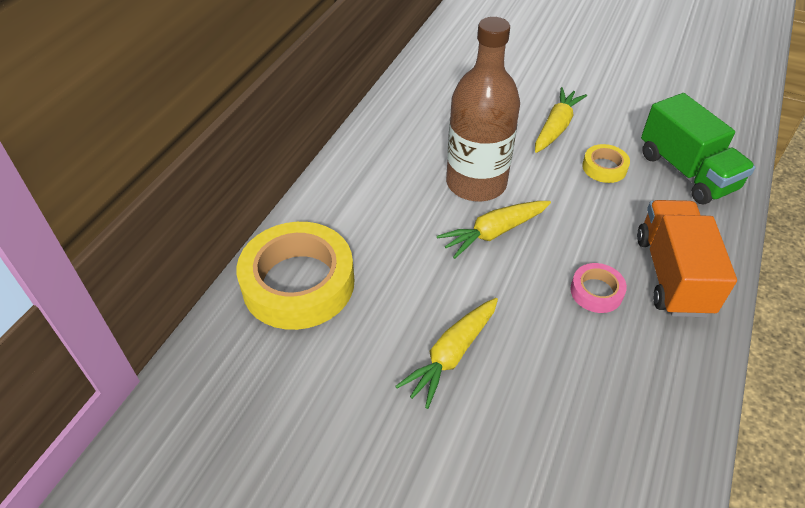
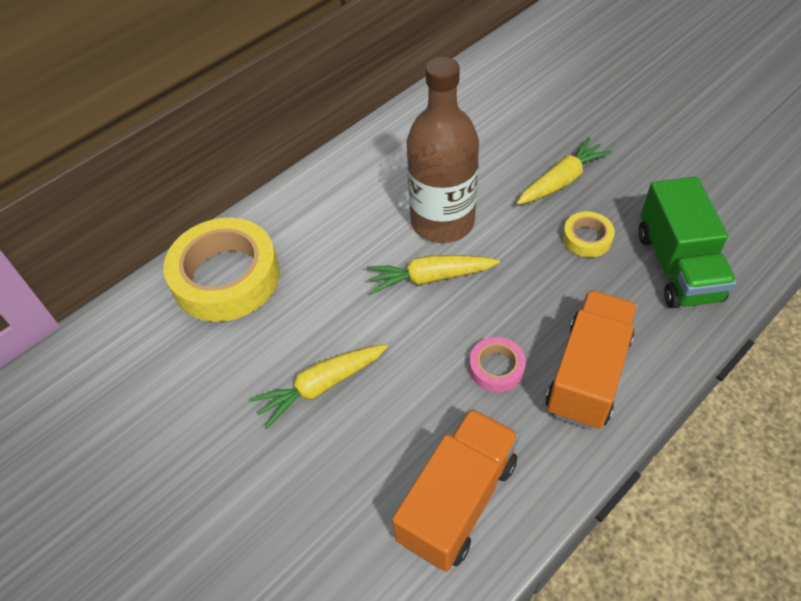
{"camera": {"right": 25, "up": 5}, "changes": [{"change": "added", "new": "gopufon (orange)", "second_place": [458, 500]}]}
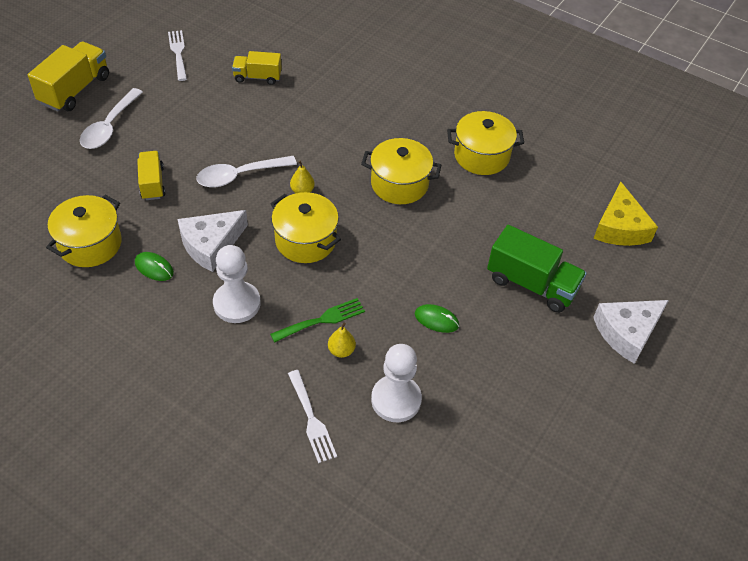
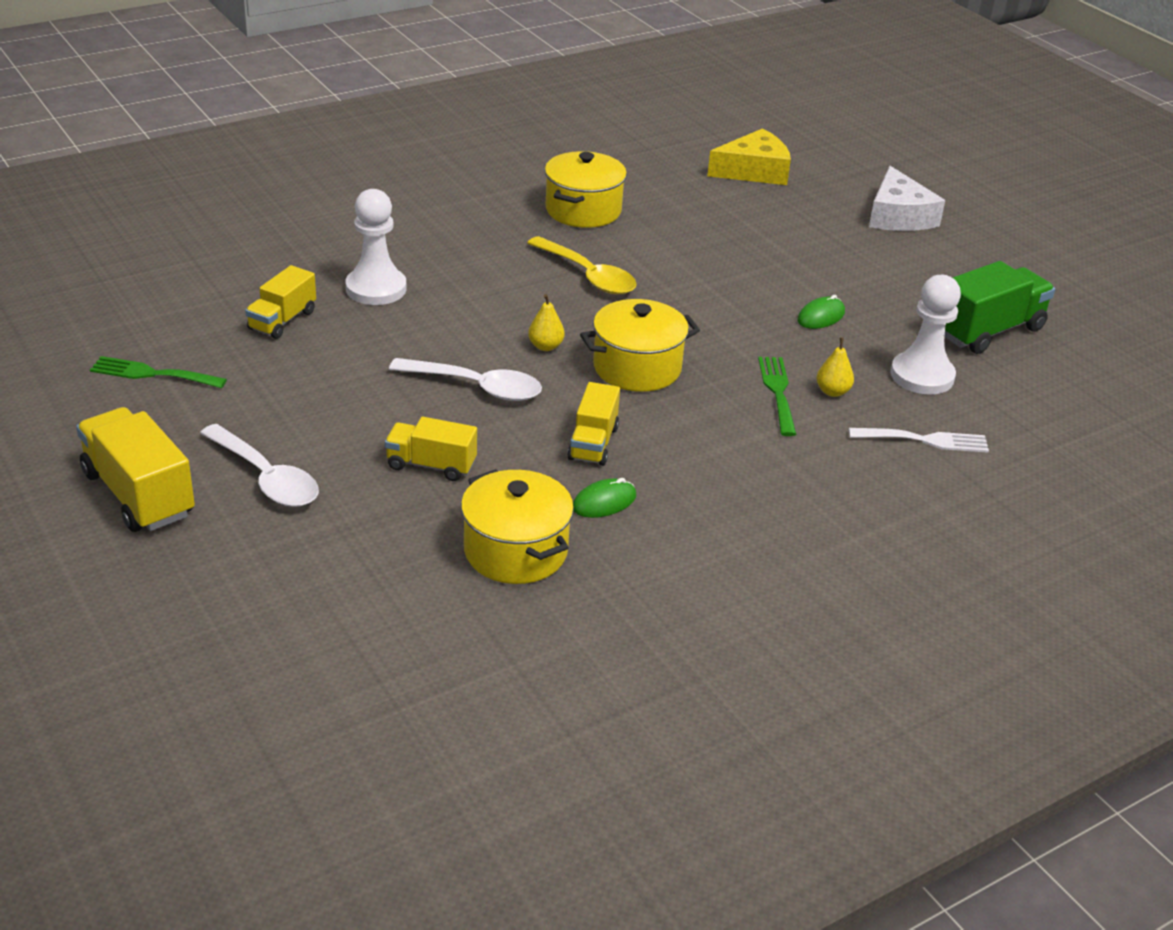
{"camera": {"right": -65, "up": -15}, "changes": [{"change": "recoloured", "old": "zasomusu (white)", "new": "zasomusu (green)", "first_place": [178, 53], "second_place": [152, 374]}, {"change": "moved", "old": "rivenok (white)", "first_place": [237, 303], "second_place": [376, 289]}, {"change": "turned", "old": "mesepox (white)", "first_place": [239, 176], "second_place": [477, 387], "degrees": -75}, {"change": "replaced", "old": "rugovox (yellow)", "new": "mesepox (yellow)", "first_place": [399, 184], "second_place": [588, 276]}, {"change": "replaced", "old": "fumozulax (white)", "new": "gopufon (yellow)", "first_place": [211, 245], "second_place": [593, 443]}, {"change": "turned", "old": "fumozulax (yellow)", "first_place": [620, 227], "second_place": [754, 171], "degrees": -45}, {"change": "moved", "old": "gopufon (green)", "first_place": [531, 284], "second_place": [988, 331]}]}
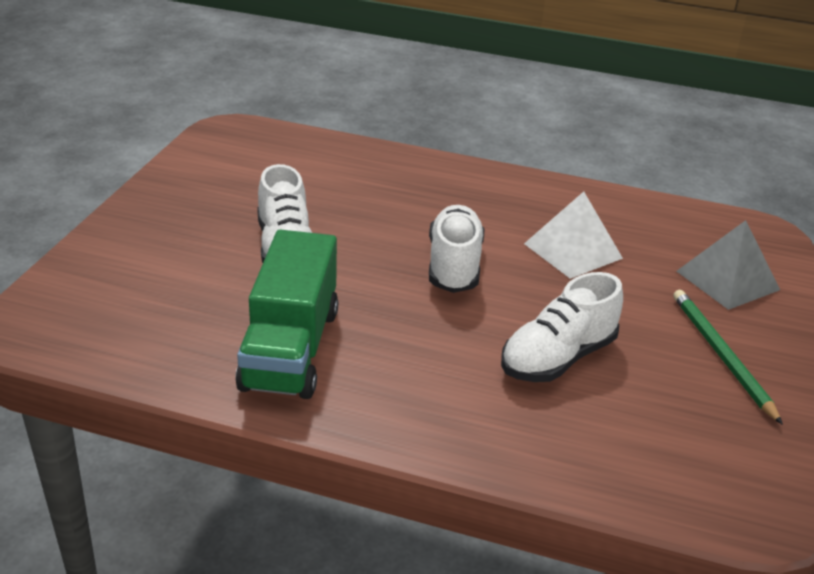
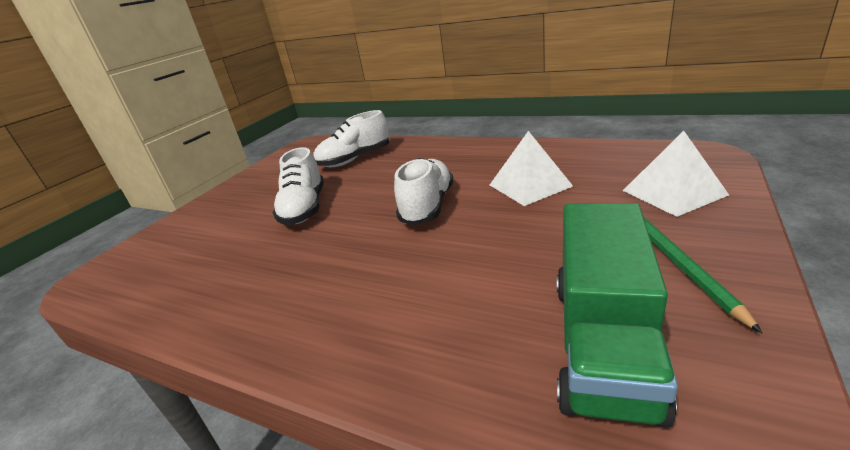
{"camera": {"right": 15, "up": -5}, "changes": [{"change": "moved", "old": "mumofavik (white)", "first_place": [557, 358], "second_place": [355, 159]}, {"change": "moved", "old": "gopufon (green)", "first_place": [290, 349], "second_place": [603, 343]}, {"change": "recoloured", "old": "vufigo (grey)", "new": "vufigo (white)", "first_place": [727, 280], "second_place": [673, 192]}]}
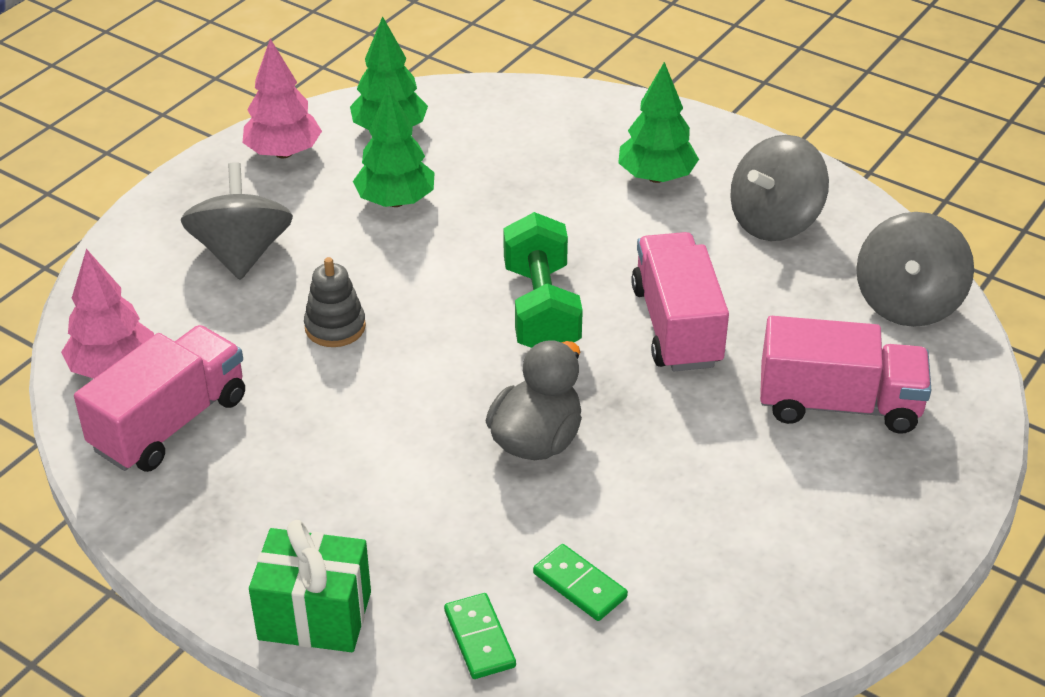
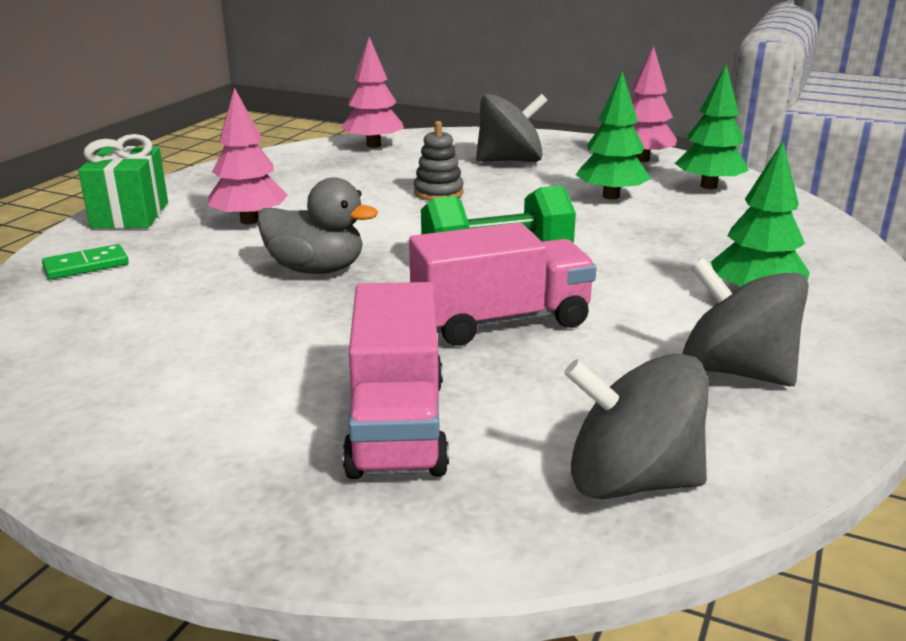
{"camera": {"right": 80, "up": -15}, "changes": [{"change": "added", "new": "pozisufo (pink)", "second_place": [249, 221]}, {"change": "removed", "old": "gopufon (pink)", "first_place": [170, 423]}, {"change": "removed", "old": "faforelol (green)", "first_place": [580, 585]}]}
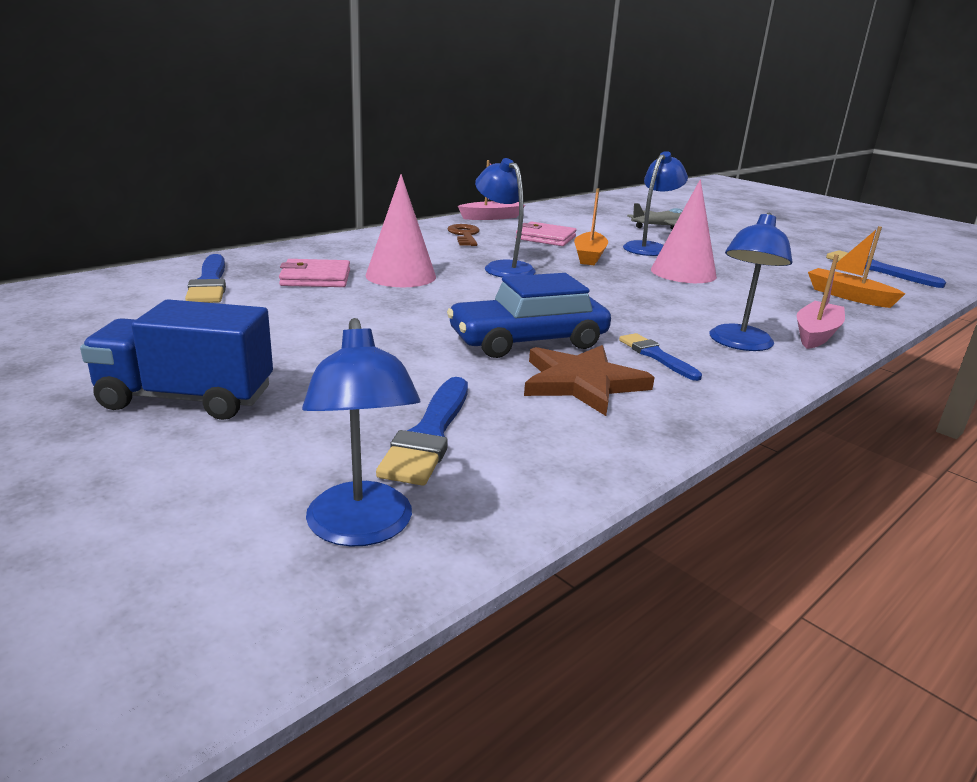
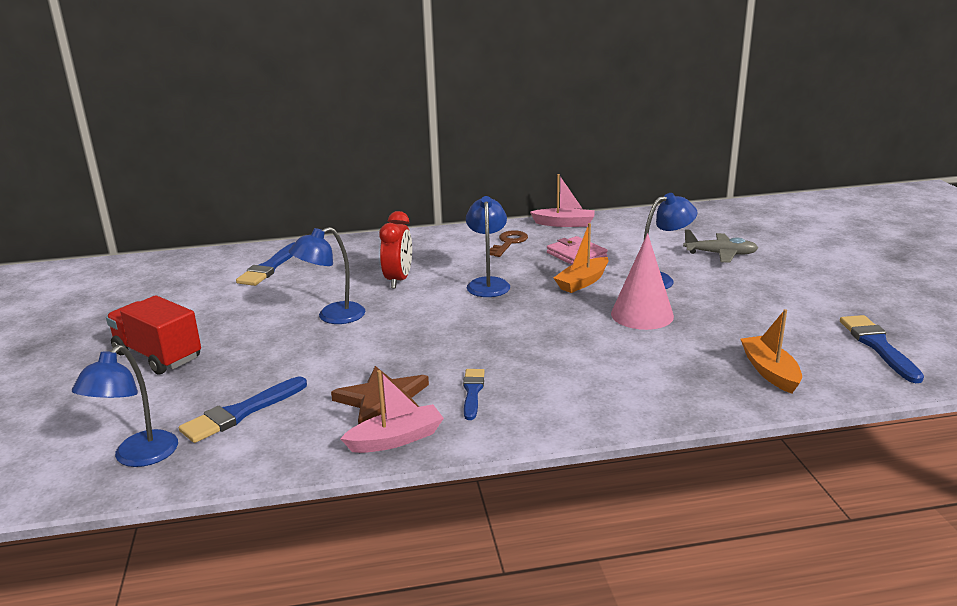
{"camera": {"right": 35, "up": 0}, "changes": [{"change": "recoloured", "old": "gopufon (blue)", "new": "gopufon (red)", "first_place": [186, 399], "second_place": [157, 356]}, {"change": "moved", "old": "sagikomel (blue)", "first_place": [739, 344], "second_place": [332, 317]}, {"change": "moved", "old": "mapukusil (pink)", "first_place": [816, 334], "second_place": [396, 439]}, {"change": "replaced", "old": "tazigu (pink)", "new": "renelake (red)", "first_place": [401, 276], "second_place": [398, 280]}, {"change": "removed", "old": "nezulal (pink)", "first_place": [315, 278]}, {"change": "removed", "old": "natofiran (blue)", "first_place": [528, 341]}]}
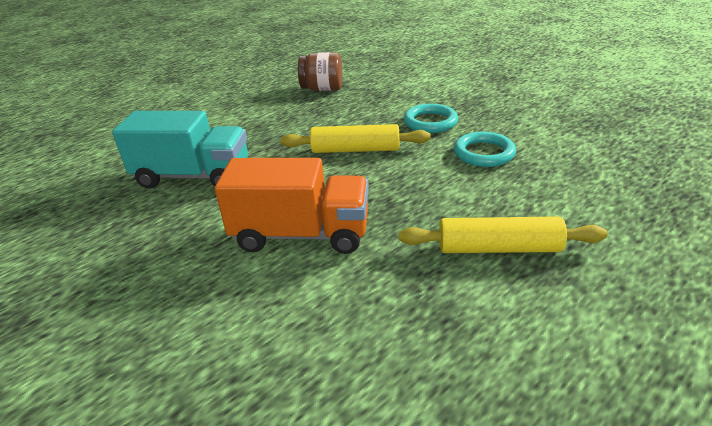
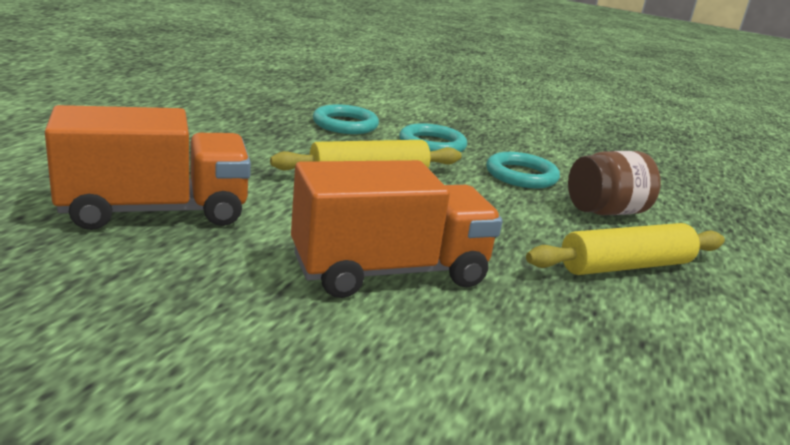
{"camera": {"right": -30, "up": -10}, "changes": [{"change": "recoloured", "old": "gopufon (turquoise)", "new": "gopufon (orange)", "first_place": [193, 176], "second_place": [155, 211]}, {"change": "added", "new": "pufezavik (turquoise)", "second_place": [345, 124]}, {"change": "moved", "old": "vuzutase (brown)", "first_place": [322, 89], "second_place": [605, 211]}]}
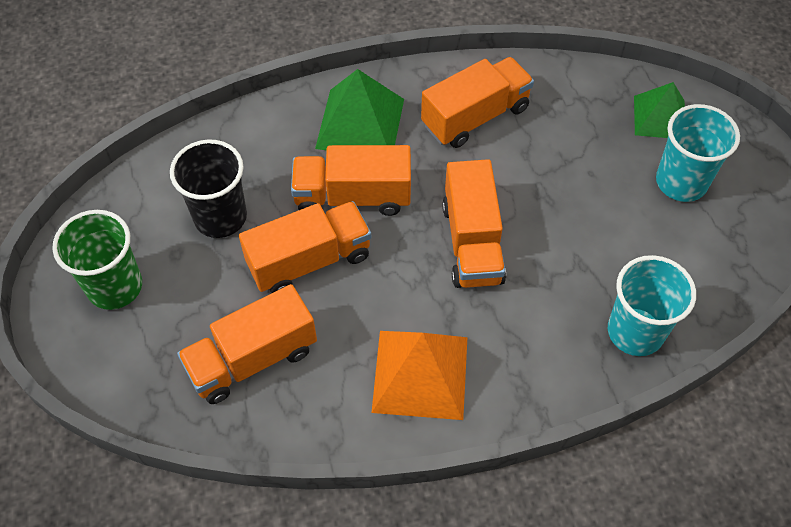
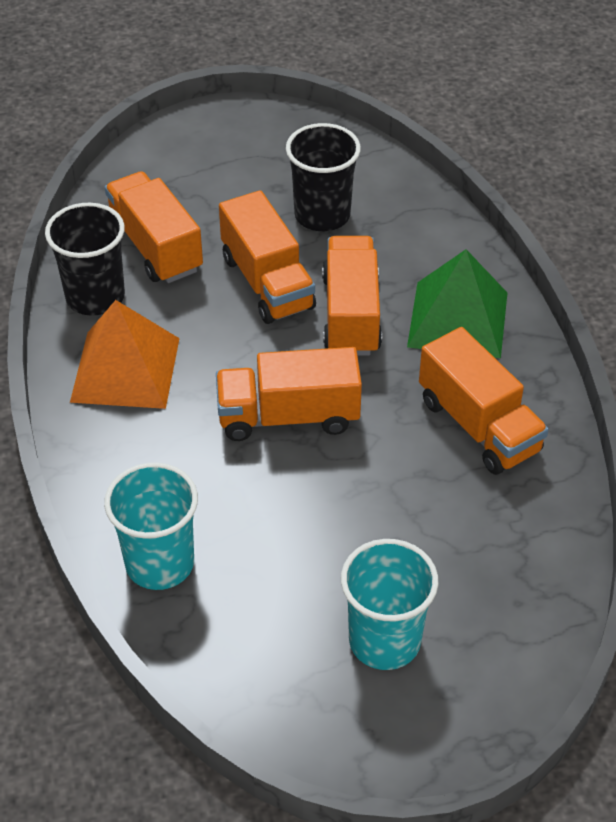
{"camera": {"right": 90, "up": -10}, "changes": [{"change": "added", "new": "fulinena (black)", "second_place": [95, 297]}, {"change": "removed", "old": "fulinena (green)", "first_place": [115, 286]}, {"change": "removed", "old": "vufigo (green)", "first_place": [659, 117]}]}
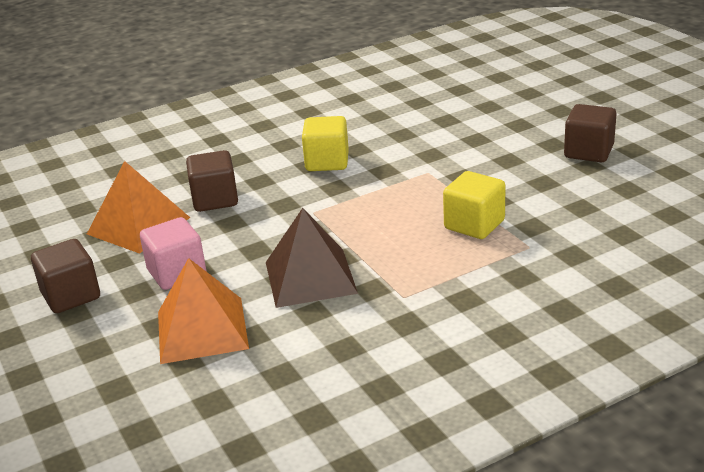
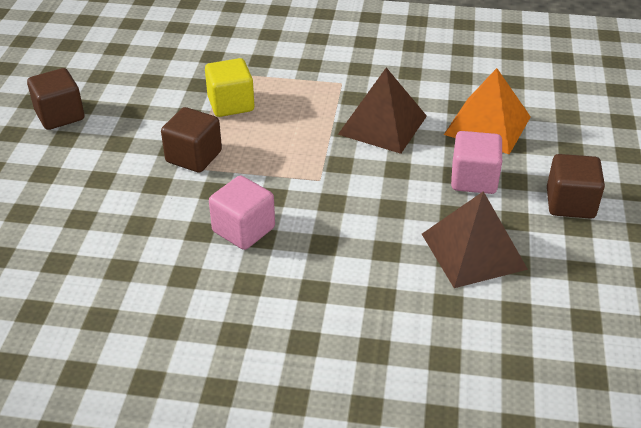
{"camera": {"right": -145, "up": 10}, "changes": [{"change": "moved", "old": "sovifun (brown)", "first_place": [215, 199], "second_place": [194, 157]}, {"change": "recoloured", "old": "sovifun (yellow)", "new": "sovifun (pink)", "first_place": [327, 162], "second_place": [243, 230]}, {"change": "recoloured", "old": "vufigo (orange)", "new": "vufigo (brown)", "first_place": [138, 225], "second_place": [473, 251]}]}
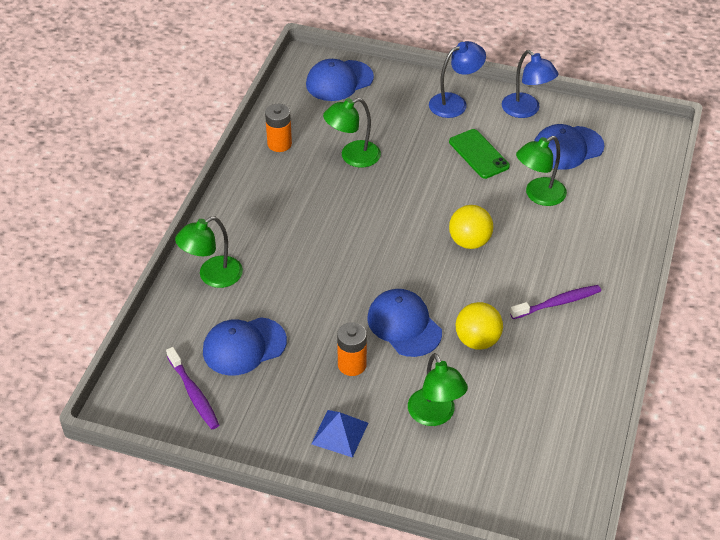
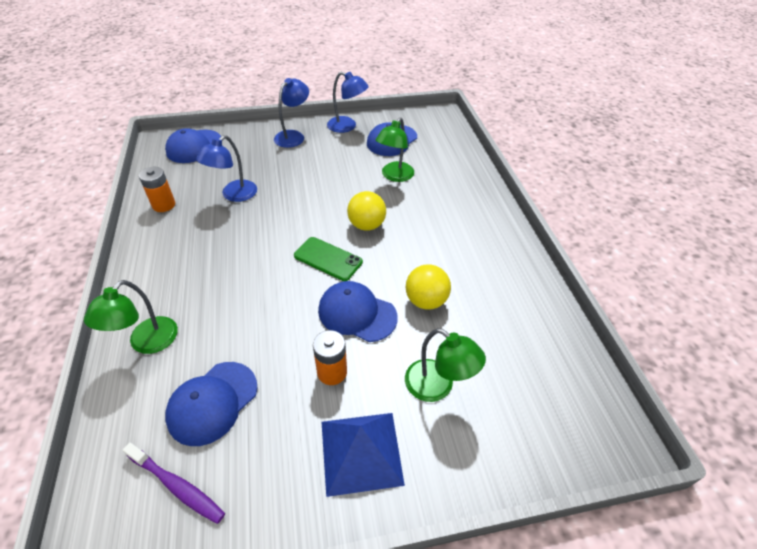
{"camera": {"right": -30, "up": 0}, "changes": [{"change": "recoloured", "old": "sagikomel (green)", "new": "sagikomel (blue)", "first_place": [352, 157], "second_place": [234, 195]}, {"change": "moved", "old": "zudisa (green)", "first_place": [478, 154], "second_place": [328, 259]}, {"change": "resized", "old": "vufigo (blue)", "first_place": [339, 433], "second_place": [361, 452], "factor": 1.51}, {"change": "removed", "old": "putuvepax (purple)", "first_place": [557, 303]}]}
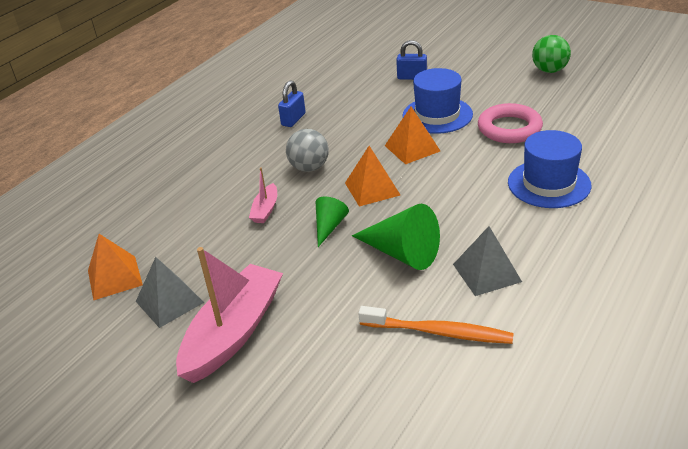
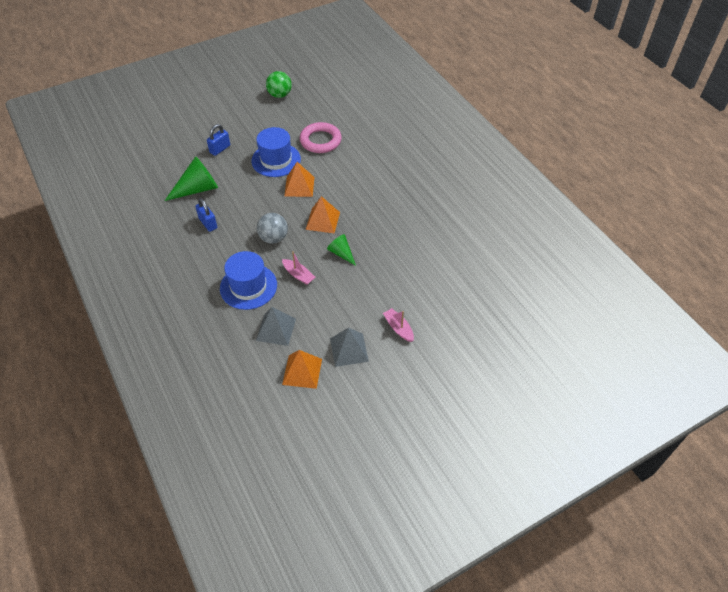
{"camera": {"right": -65, "up": 15}, "changes": [{"change": "moved", "old": "tazigu (green)", "first_place": [402, 253], "second_place": [197, 189]}, {"change": "moved", "old": "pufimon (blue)", "first_place": [549, 184], "second_place": [248, 286]}, {"change": "moved", "old": "vufigo (grey)", "first_place": [486, 272], "second_place": [276, 329]}, {"change": "resized", "old": "mapukusil (pink)", "first_place": [234, 332], "second_place": [398, 328], "factor": 0.46}, {"change": "removed", "old": "putuvepax (orange)", "first_place": [438, 332]}]}
